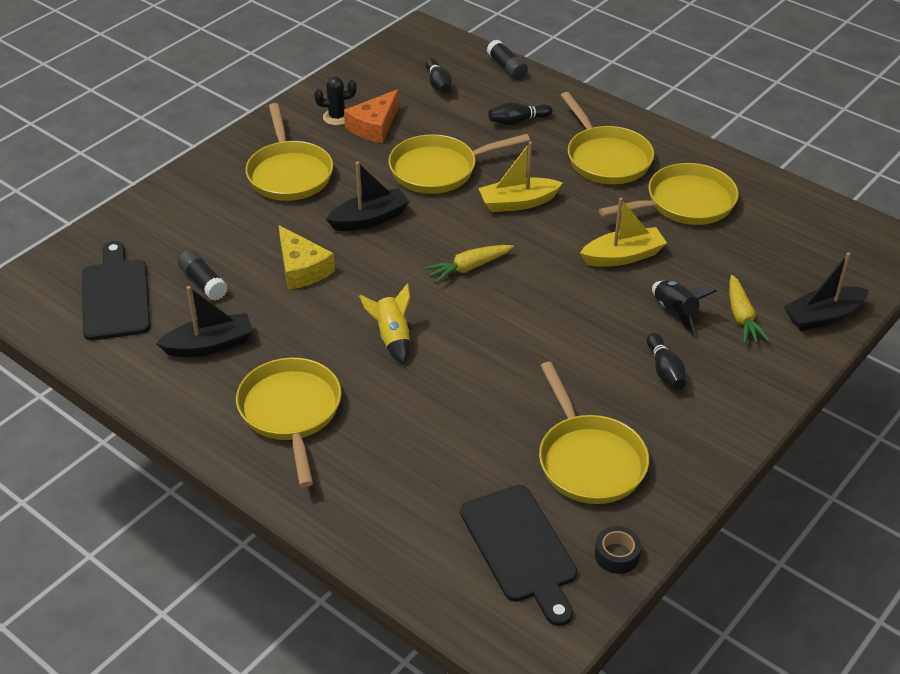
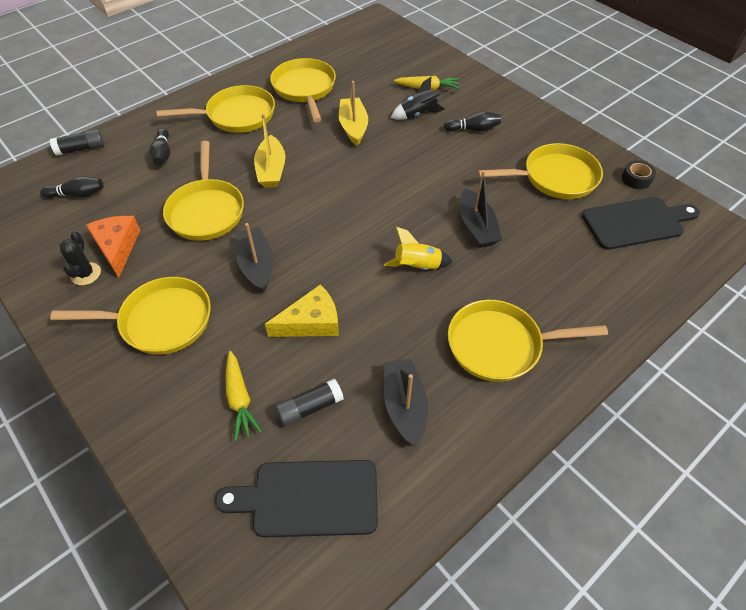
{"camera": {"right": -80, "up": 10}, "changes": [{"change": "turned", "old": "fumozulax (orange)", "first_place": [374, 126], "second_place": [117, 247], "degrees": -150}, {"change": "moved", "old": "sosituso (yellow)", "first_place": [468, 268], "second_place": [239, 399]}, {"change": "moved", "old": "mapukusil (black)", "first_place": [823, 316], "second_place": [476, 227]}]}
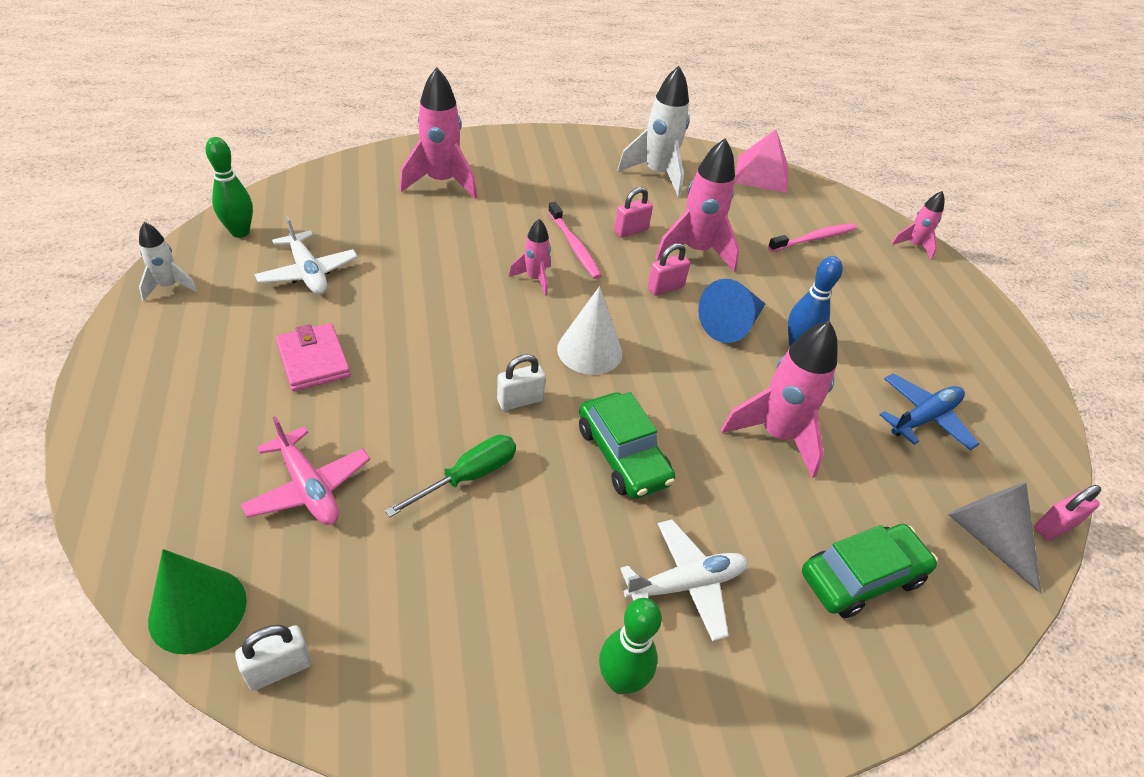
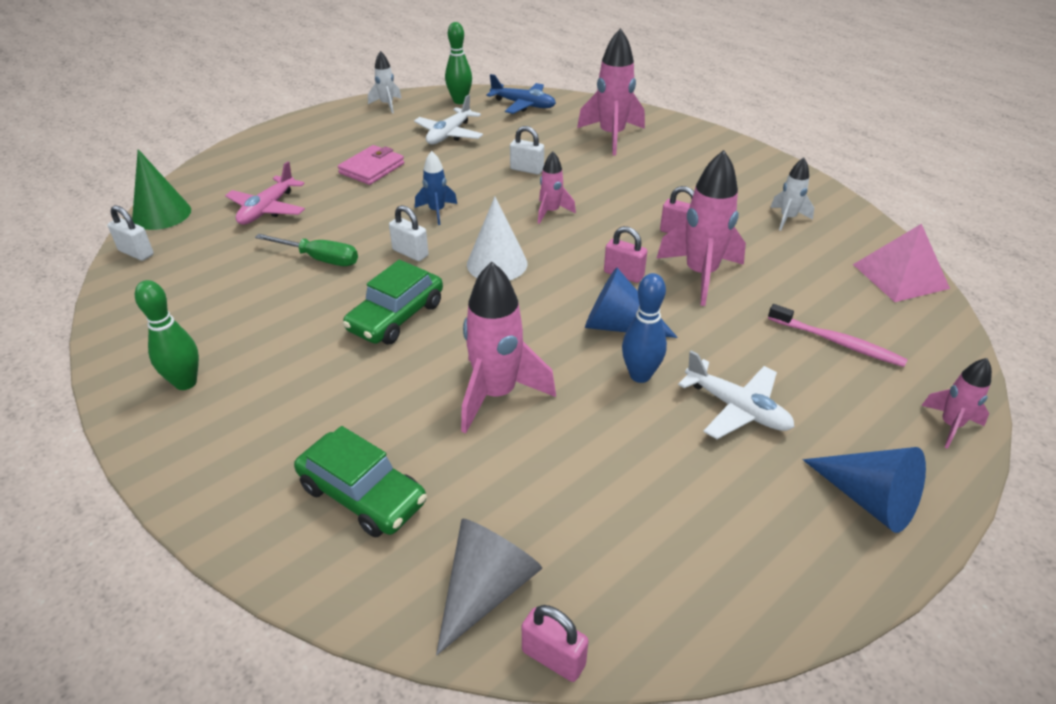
{"camera": {"right": 65, "up": -5}, "changes": [{"change": "added", "new": "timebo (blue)", "second_place": [437, 211]}, {"change": "moved", "old": "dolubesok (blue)", "first_place": [923, 418], "second_place": [523, 105]}, {"change": "added", "new": "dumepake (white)", "second_place": [527, 169]}, {"change": "moved", "old": "dolubesok (white)", "first_place": [685, 584], "second_place": [737, 408]}, {"change": "resized", "old": "timebo (white)", "first_place": [657, 174], "second_place": [787, 218], "factor": 0.55}, {"change": "added", "new": "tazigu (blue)", "second_place": [869, 499]}, {"change": "removed", "old": "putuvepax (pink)", "first_place": [574, 246]}]}
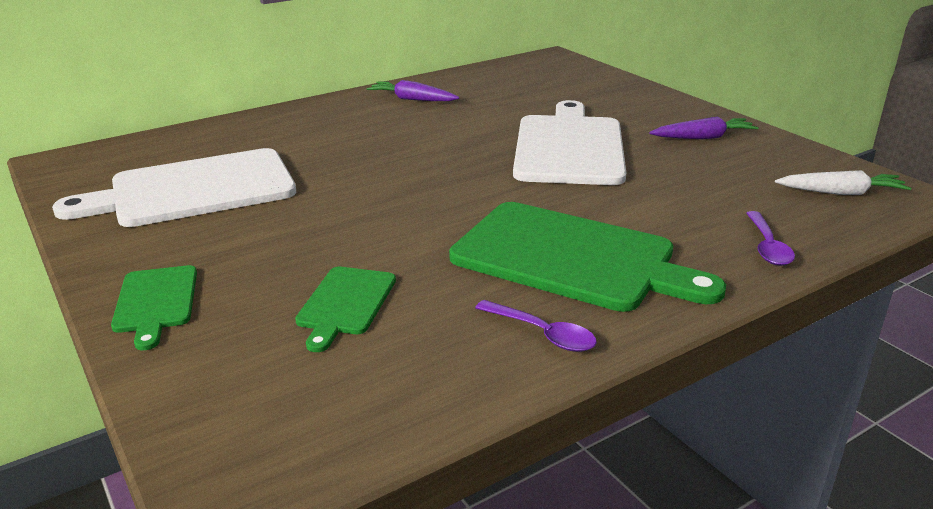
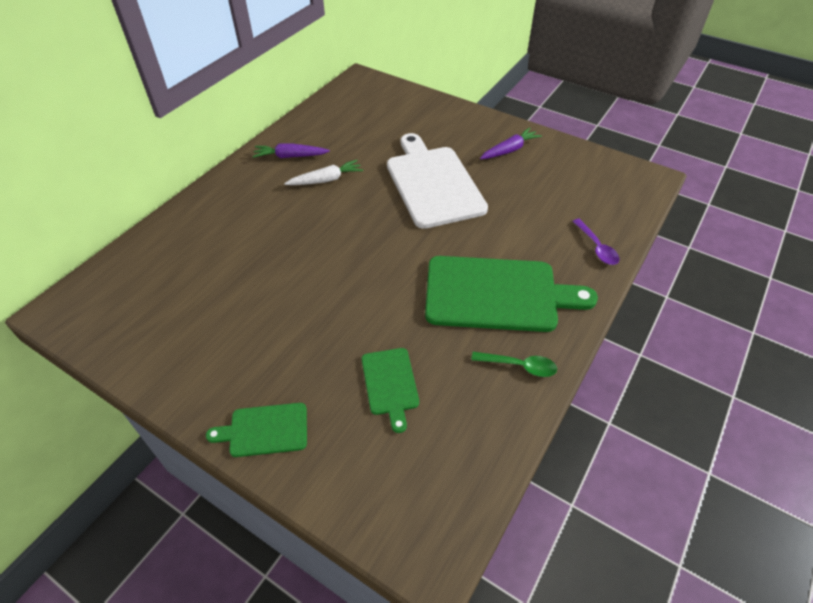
{"camera": {"right": -25, "up": 20}, "changes": [{"change": "turned", "old": "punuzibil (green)", "first_place": [156, 302], "second_place": [264, 430], "degrees": 120}, {"change": "moved", "old": "sosituso (white)", "first_place": [841, 193], "second_place": [326, 180]}, {"change": "recoloured", "old": "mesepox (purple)", "new": "mesepox (green)", "first_place": [543, 334], "second_place": [519, 366]}, {"change": "removed", "old": "punuzibil (white)", "first_place": [194, 190]}]}
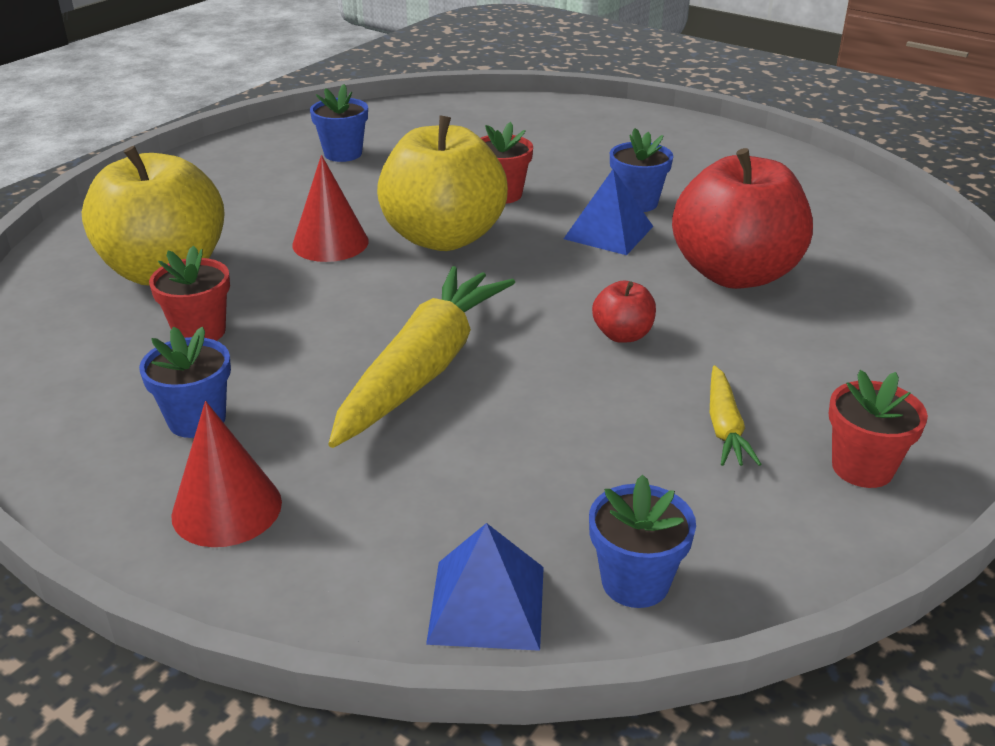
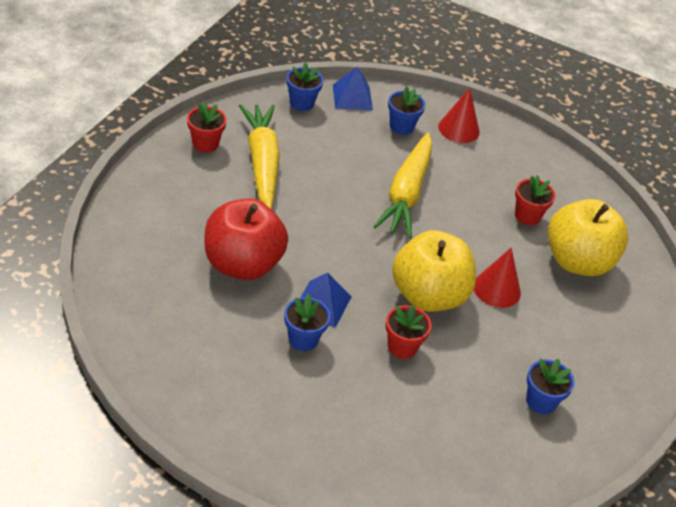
{"camera": {"right": 165, "up": 10}, "changes": [{"change": "resized", "old": "sosituso (yellow)", "first_place": [725, 427], "second_place": [262, 163], "factor": 2.15}, {"change": "moved", "old": "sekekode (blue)", "first_place": [197, 420], "second_place": [401, 126]}, {"change": "removed", "old": "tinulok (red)", "first_place": [622, 335]}]}
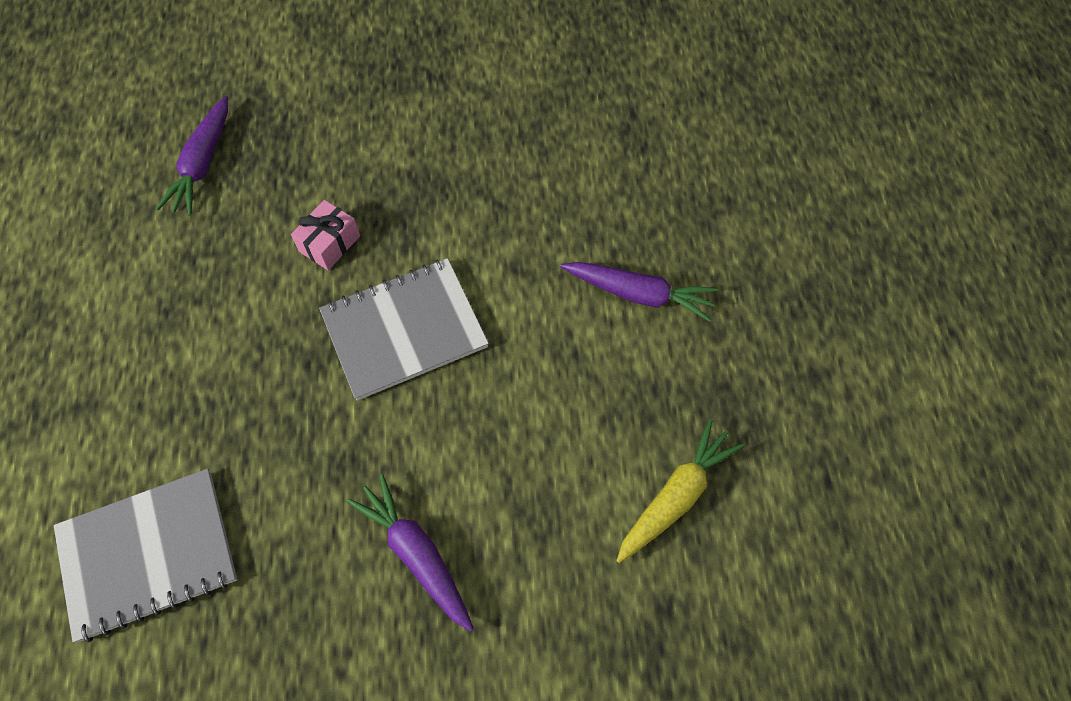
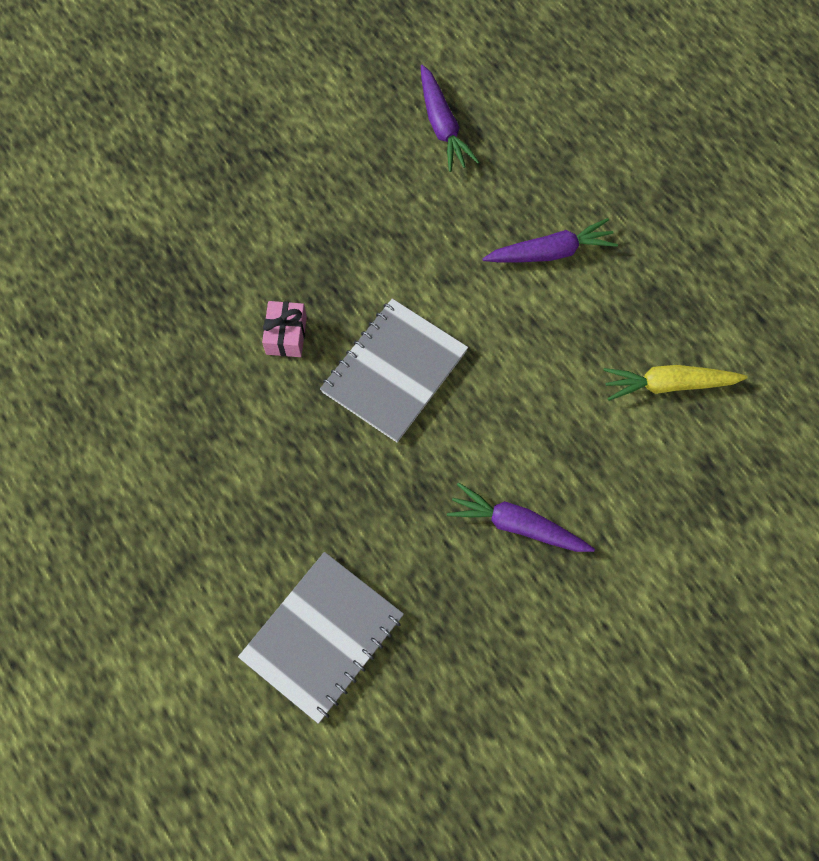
{"camera": {"right": -30, "up": 5}, "changes": [{"change": "moved", "old": "sosituso (purple)", "first_place": [202, 164], "second_place": [442, 126]}, {"change": "turned", "old": "sosituso (yellow)", "first_place": [676, 495], "second_place": [668, 384], "degrees": -105}]}
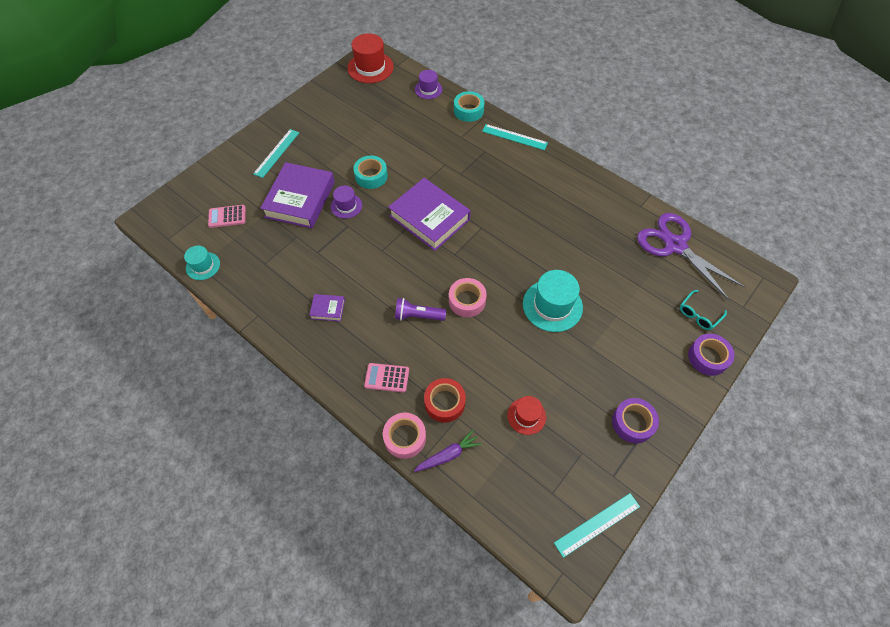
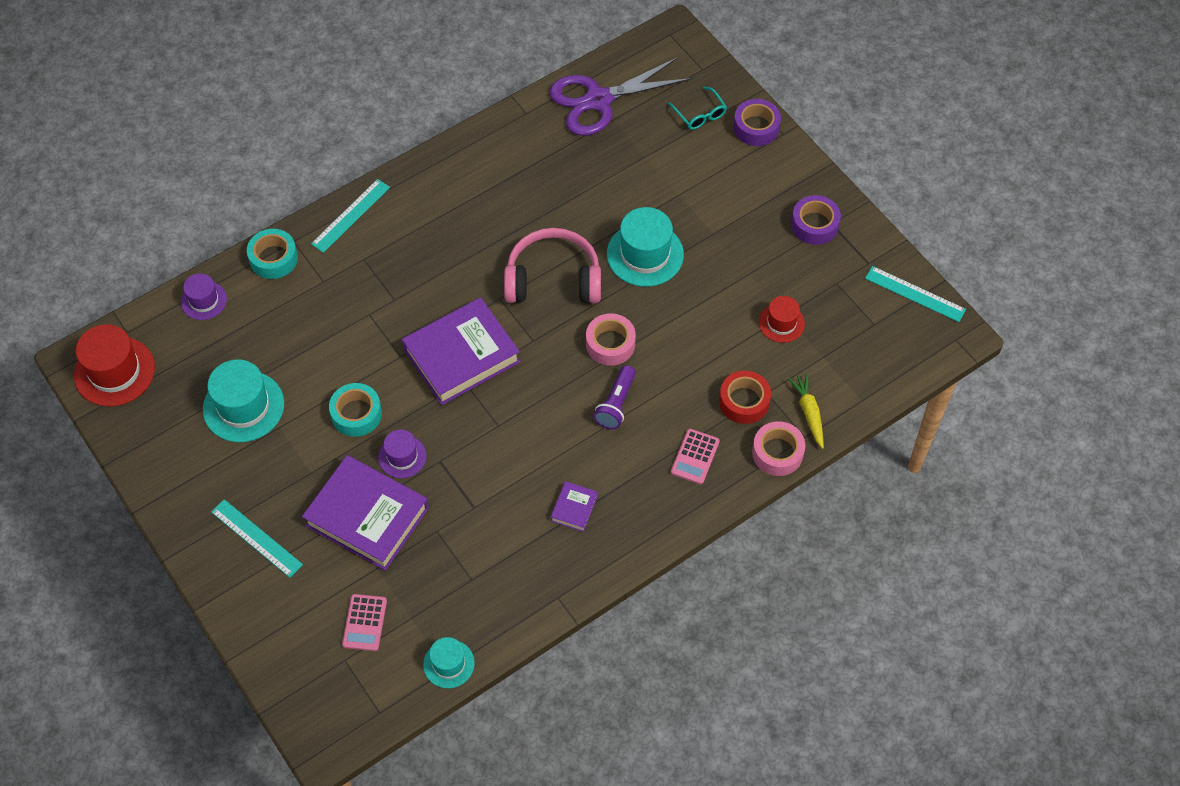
{"camera": {"right": -75, "up": 0}, "changes": [{"change": "added", "new": "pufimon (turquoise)", "second_place": [243, 406]}, {"change": "added", "new": "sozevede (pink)", "second_place": [553, 279]}, {"change": "recoloured", "old": "sosituso (purple)", "new": "sosituso (yellow)", "first_place": [448, 455], "second_place": [809, 413]}, {"change": "turned", "old": "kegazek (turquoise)", "first_place": [597, 524], "second_place": [915, 294], "degrees": -45}]}
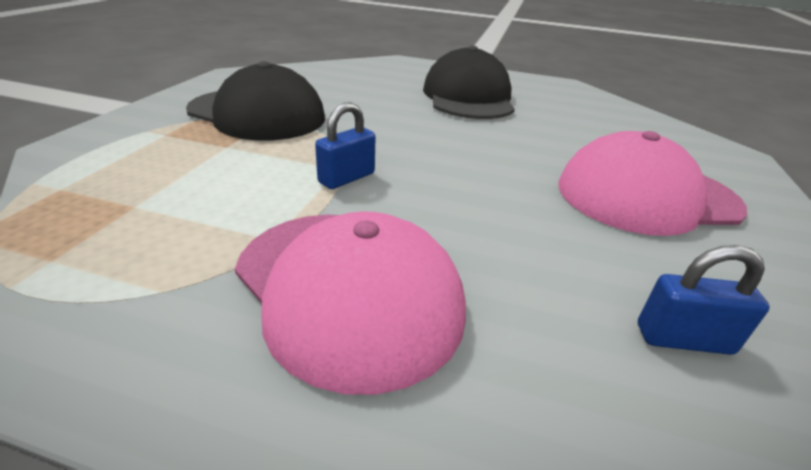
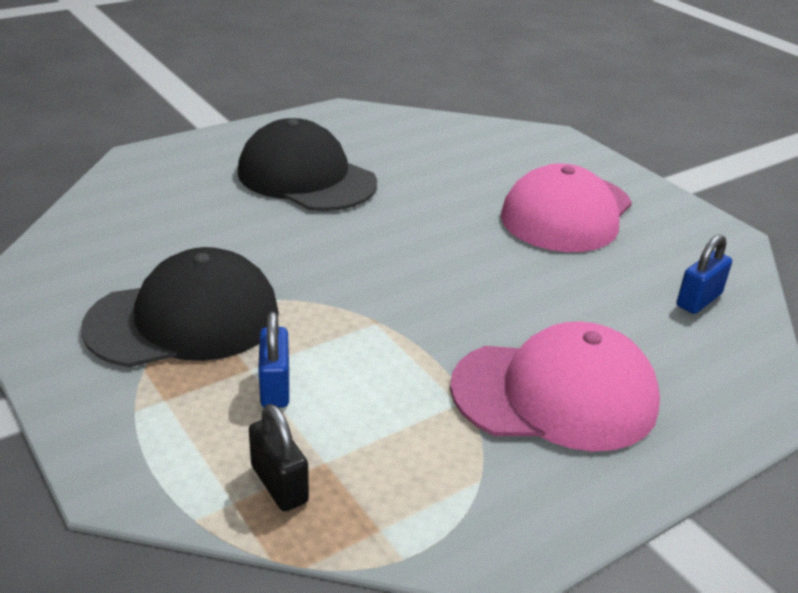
{"camera": {"right": -50, "up": 0}, "changes": [{"change": "added", "new": "dumepake (black)", "second_place": [279, 484]}, {"change": "moved", "old": "dumepake (blue)", "first_place": [346, 178], "second_place": [275, 387]}]}
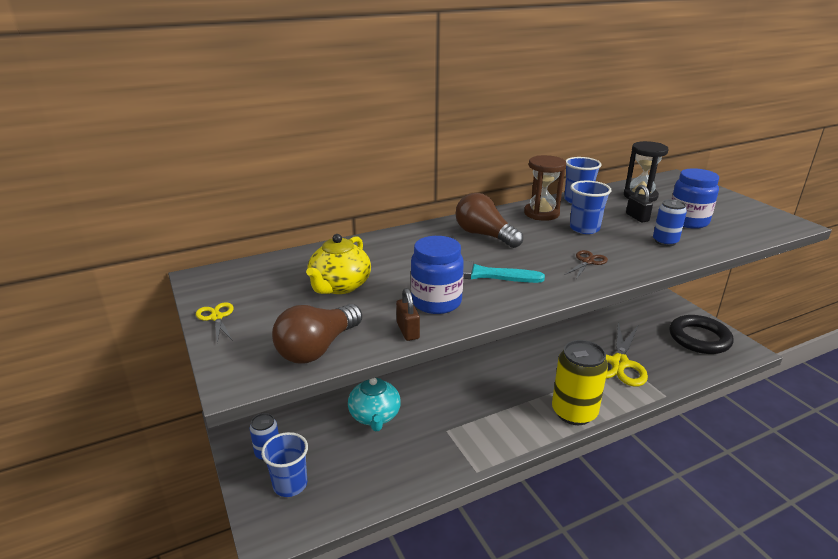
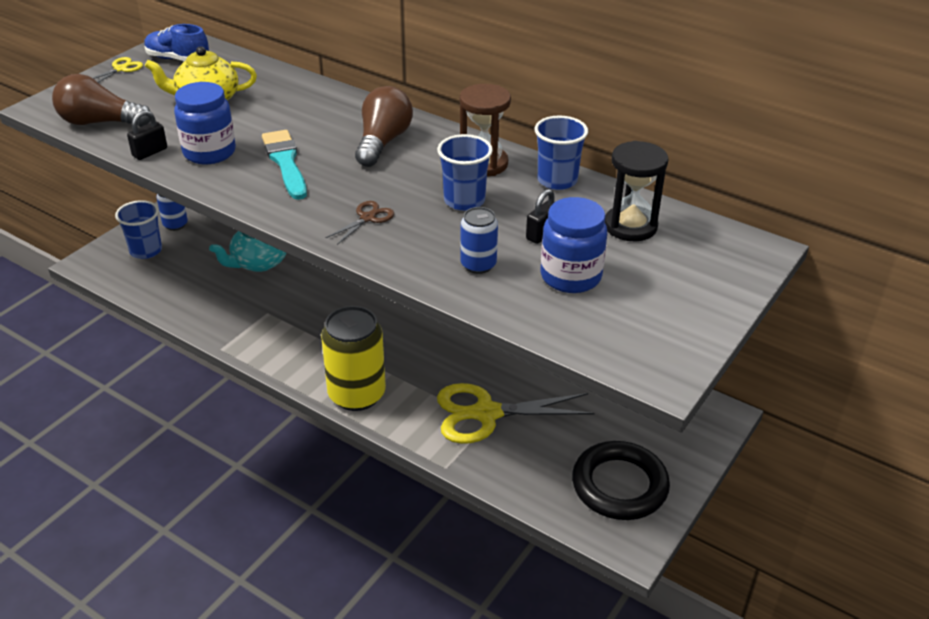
{"camera": {"right": 60, "up": 10}, "changes": [{"change": "recoloured", "old": "dumepake (brown)", "new": "dumepake (black)", "first_place": [408, 331], "second_place": [150, 152]}, {"change": "added", "new": "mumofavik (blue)", "second_place": [178, 59]}, {"change": "turned", "old": "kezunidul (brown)", "first_place": [587, 262], "second_place": [367, 218], "degrees": -60}]}
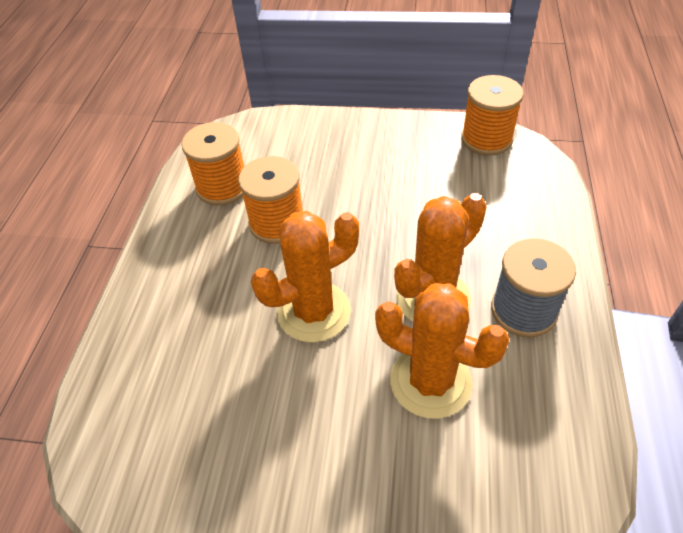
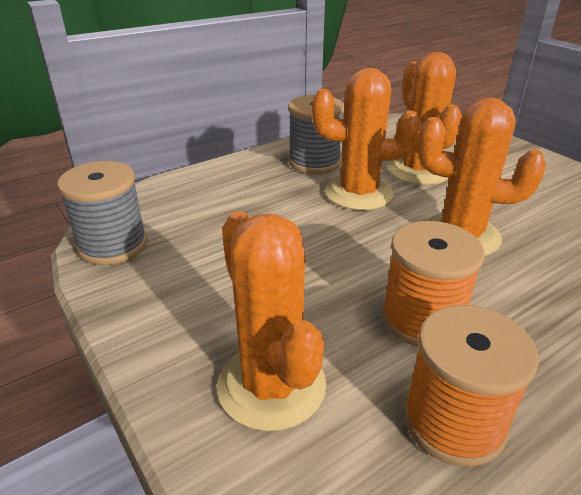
{"camera": {"right": -135, "up": -15}, "changes": [{"change": "recoloured", "old": "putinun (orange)", "new": "putinun (grey)", "first_place": [486, 139], "second_place": [113, 245]}, {"change": "added", "new": "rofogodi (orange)", "second_place": [271, 385]}]}
